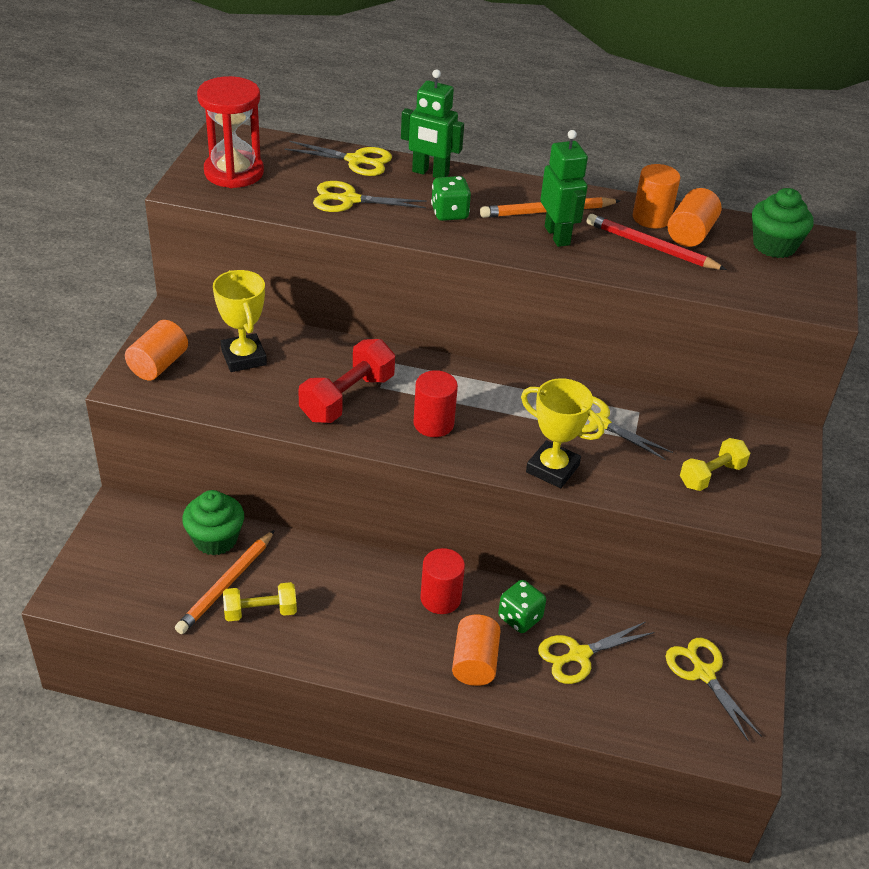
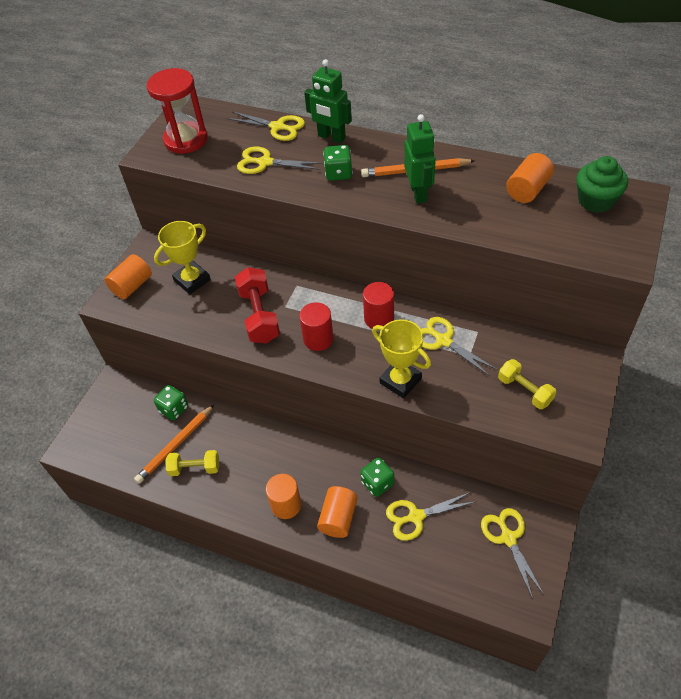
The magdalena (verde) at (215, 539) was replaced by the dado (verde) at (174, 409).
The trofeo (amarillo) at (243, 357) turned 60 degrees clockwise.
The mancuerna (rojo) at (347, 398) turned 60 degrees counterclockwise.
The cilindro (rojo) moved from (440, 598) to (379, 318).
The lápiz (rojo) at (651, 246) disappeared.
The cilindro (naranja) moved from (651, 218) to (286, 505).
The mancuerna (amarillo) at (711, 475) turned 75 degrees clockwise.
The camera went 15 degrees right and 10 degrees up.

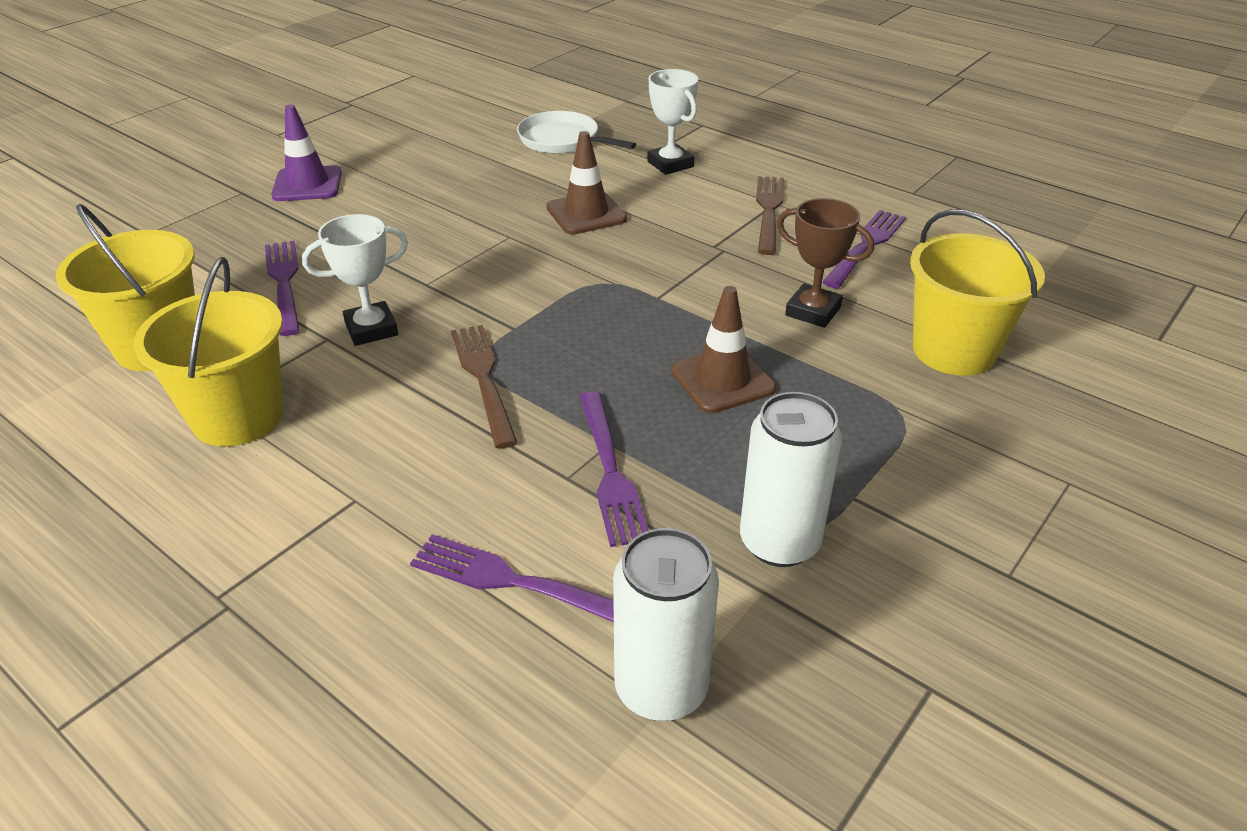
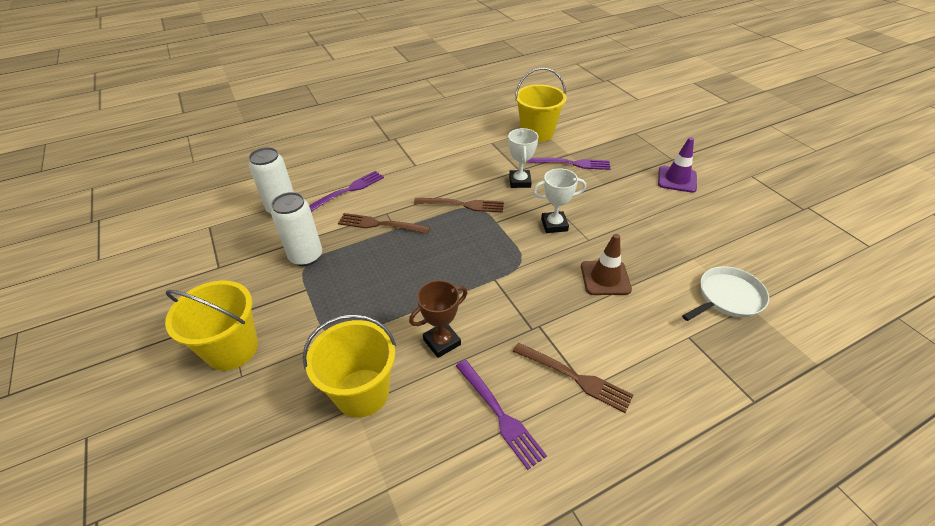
The balde (amarillo) moved from (238, 417) to (232, 349).
The tenedor (morado) at (610, 472) became the tenedor (marrón) at (379, 224).
The trofeo (blanco) moved from (670, 164) to (554, 225).
The cono de tráfico (marrón) at (722, 380) disappeared.
The camera went 115 degrees right and 5 degrees up.

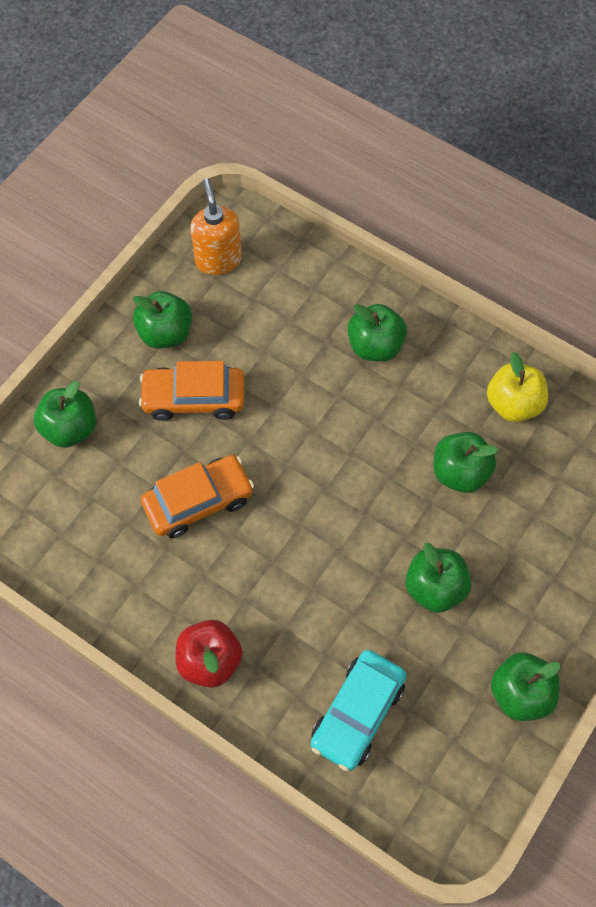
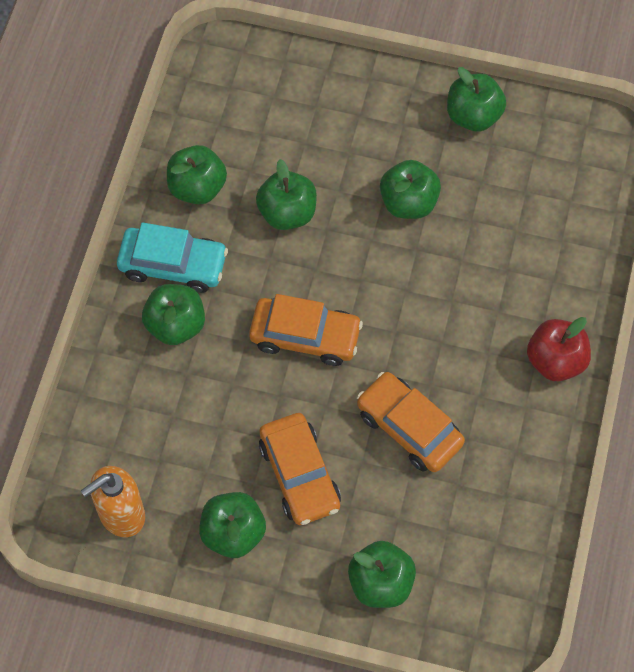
The coche (turquesa) moved from (357, 713) to (173, 265).
The manzana (amarillo) at (513, 404) became the manzana (verde) at (197, 188).
The coche (naranja) at (305, 336) appeared.
The camera went 110 degrees left and 0 degrees up.

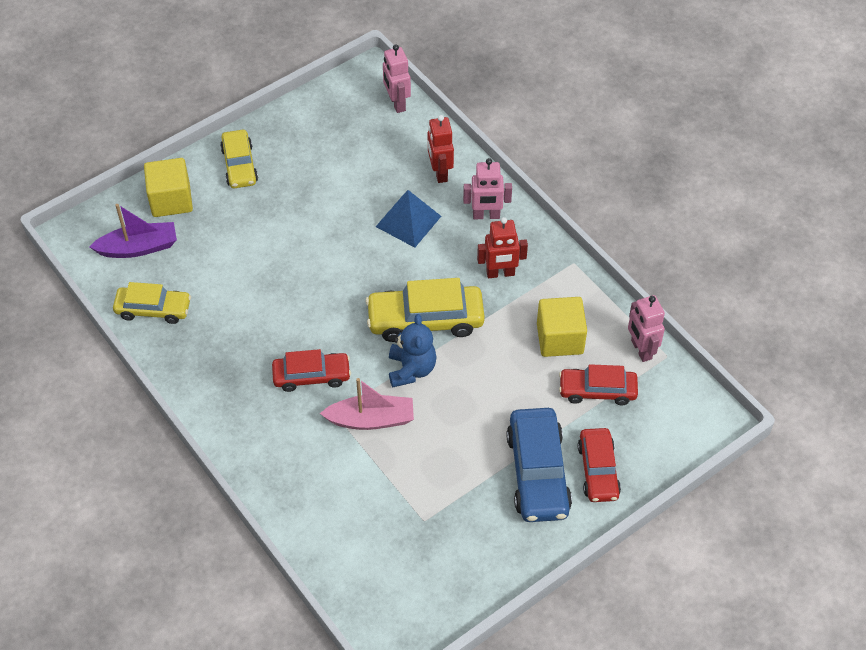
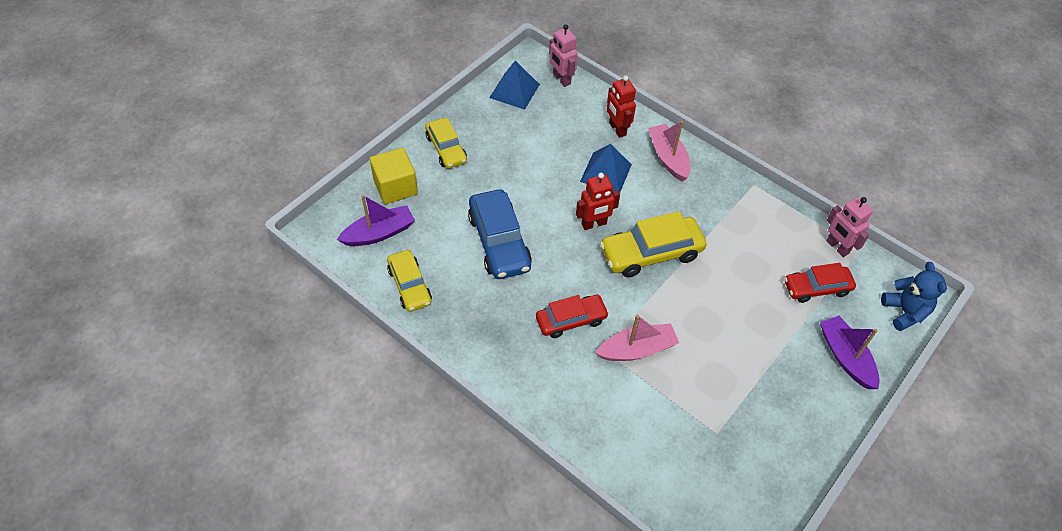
The coche (amarillo) at (153, 309) turned 75 degrees clockwise.
The osito (azul) moved from (411, 369) to (904, 312).
The robot (rosa) at (486, 215) was replaced by the barco (rosa) at (668, 158).
The robot (rojo) moved from (500, 273) to (594, 224).
The coche (azul) moved from (538, 473) to (499, 242).
The cubo (amarillo) at (560, 338) disappeared.
The coche (rojo) at (598, 470) was replaced by the barco (morado) at (846, 357).
The pirámide (azul) at (514, 91) appeared.
The camera went 15 degrees left and 0 degrees up.

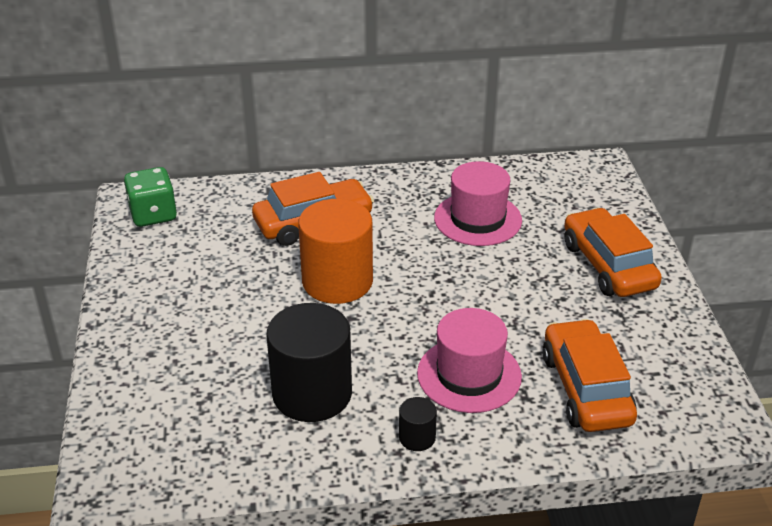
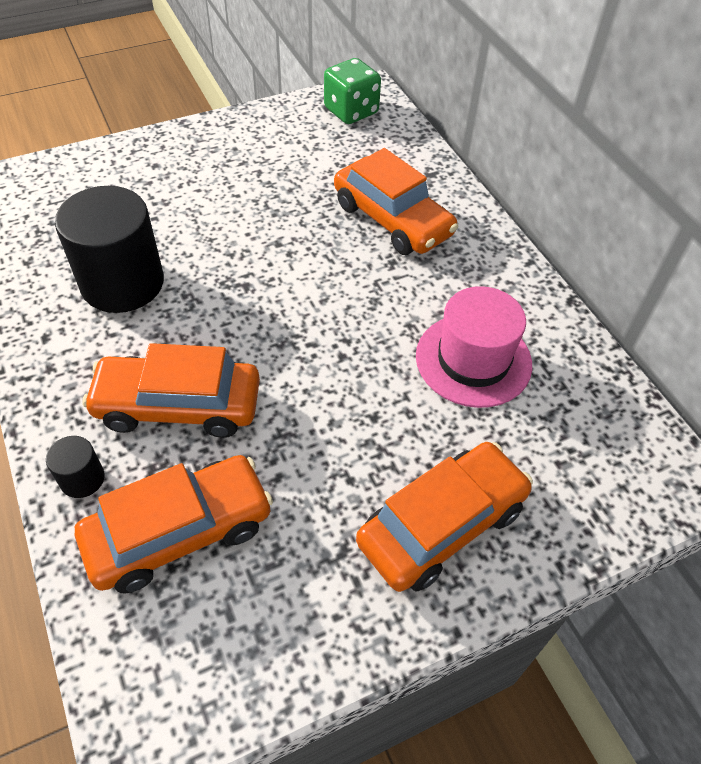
The cilindro (naranja) at (337, 281) disappeared.
The cilindro (negro) moved from (417, 437) to (82, 479).
The sombrero (rosa) at (469, 375) was replaced by the coche (naranja) at (178, 406).
The camera went 70 degrees right and 15 degrees up.

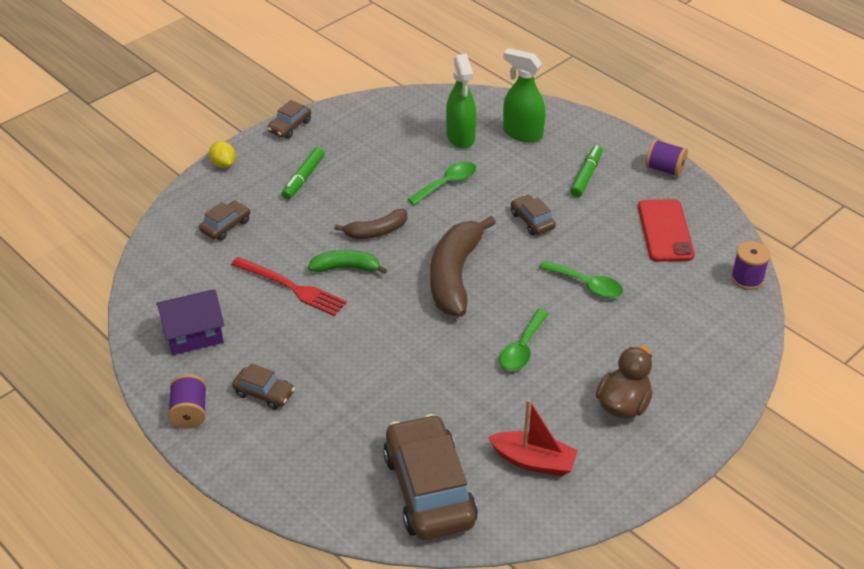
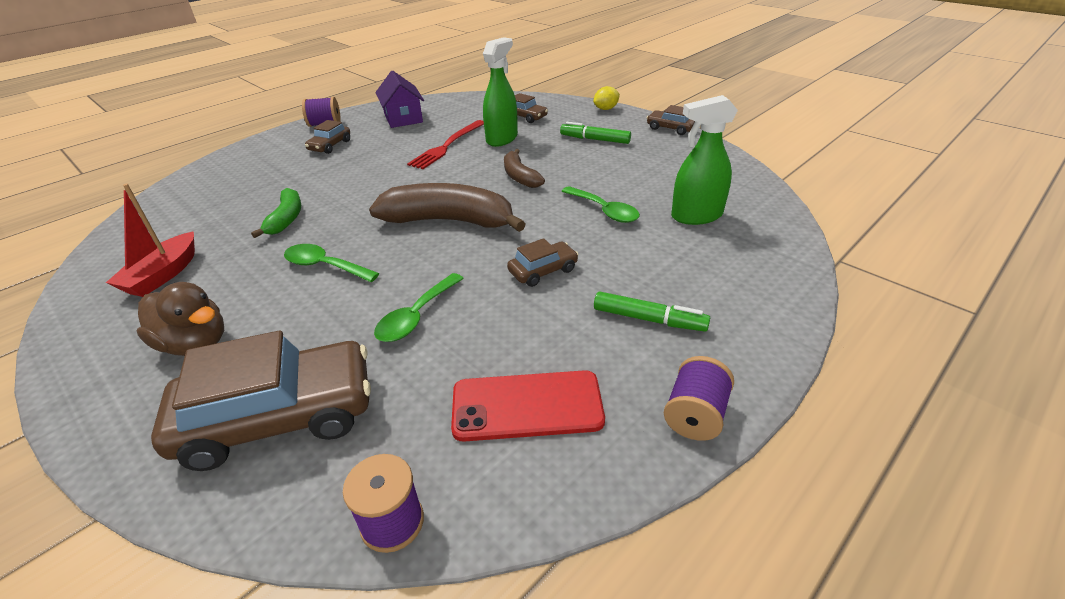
The plátano (verde) moved from (346, 268) to (286, 219).
The coche (marrón) moved from (429, 489) to (279, 417).
The pulverizador (verde) moved from (522, 133) to (502, 139).
The camera went 90 degrees right and 5 degrees down.

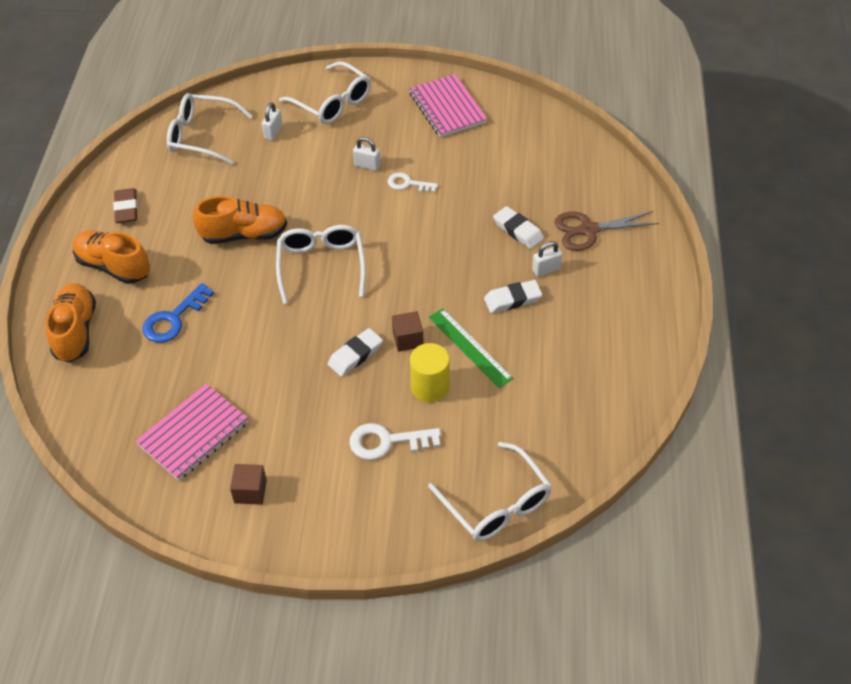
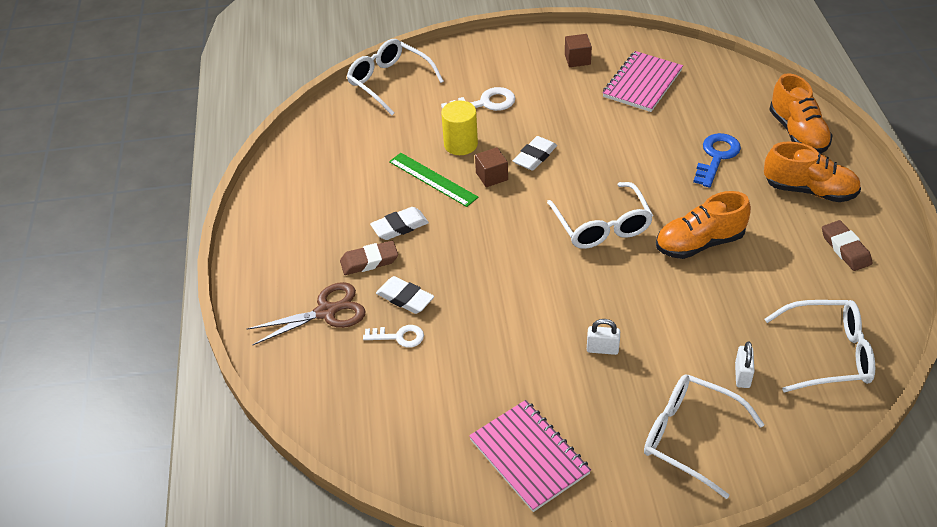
The llave (blanco) moved from (408, 184) to (398, 337).
The candado (blanco) at (546, 269) was replaced by the goma de borrar (marrón) at (369, 261).
The camera went 170 degrees right and 5 degrees down.

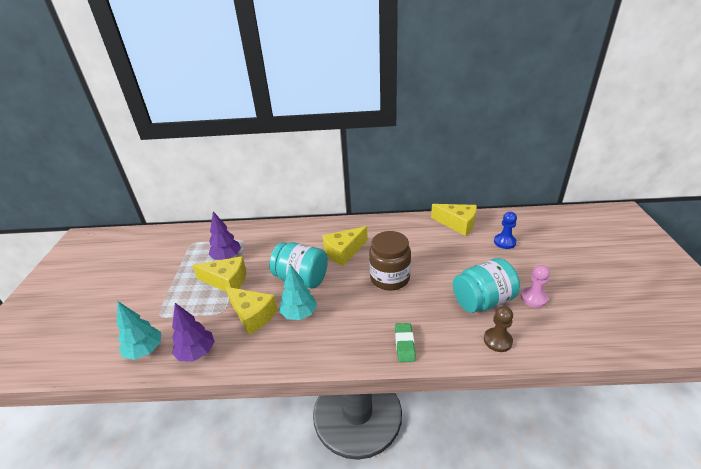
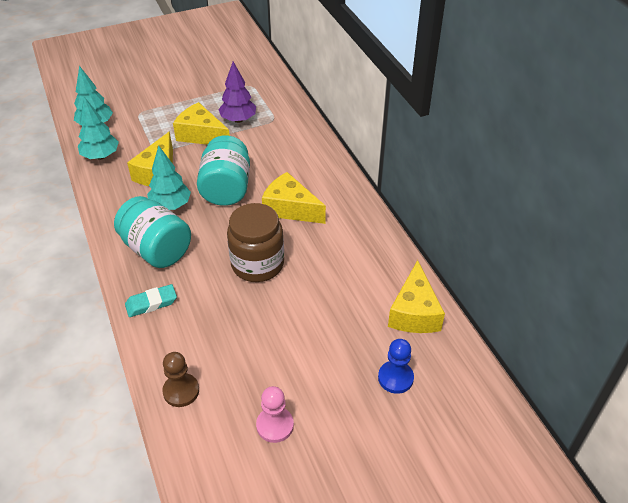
The árbol (morado) at (197, 353) became the árbol (turquesa) at (101, 156).
The queso (amarillo) at (227, 281) turned 135 degrees clockwise.
The goma de borrar (verde) at (404, 344) became the goma de borrar (turquesa) at (151, 303).
The tarro (turquesa) moved from (482, 301) to (156, 249).
The camera went 65 degrees right and 10 degrees up.

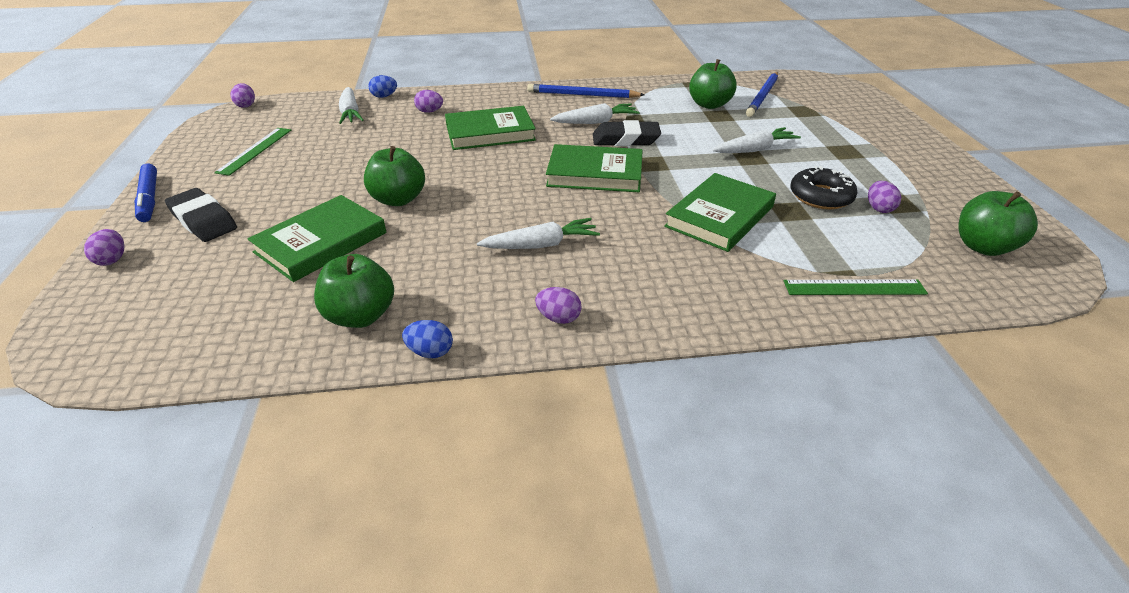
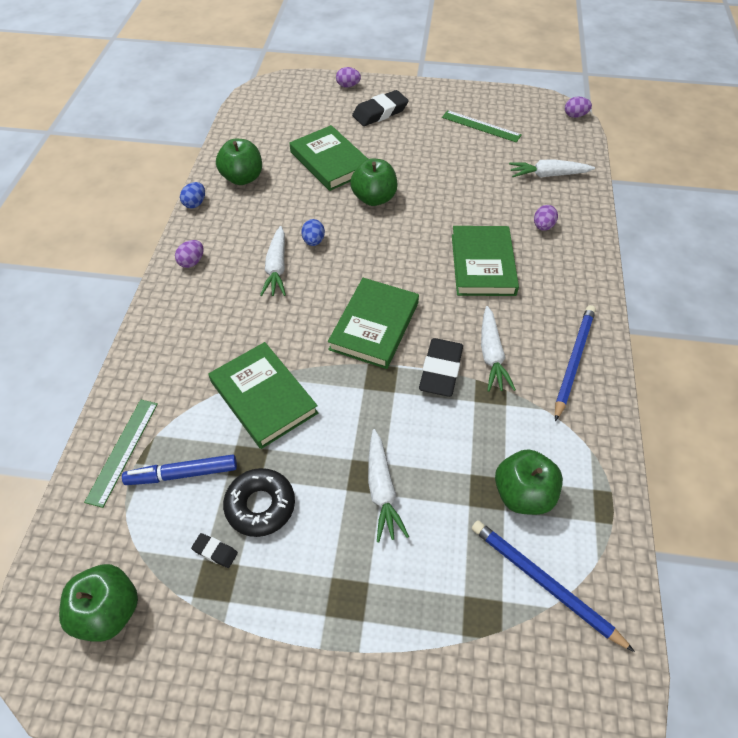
The rotulador (azul) moved from (149, 198) to (182, 474).
The huevo (azul) moved from (384, 96) to (313, 241).
The huevo (morado) at (879, 208) was replaced by the goma de borrar (negro) at (215, 551).
The camera went 105 degrees right and 15 degrees up.

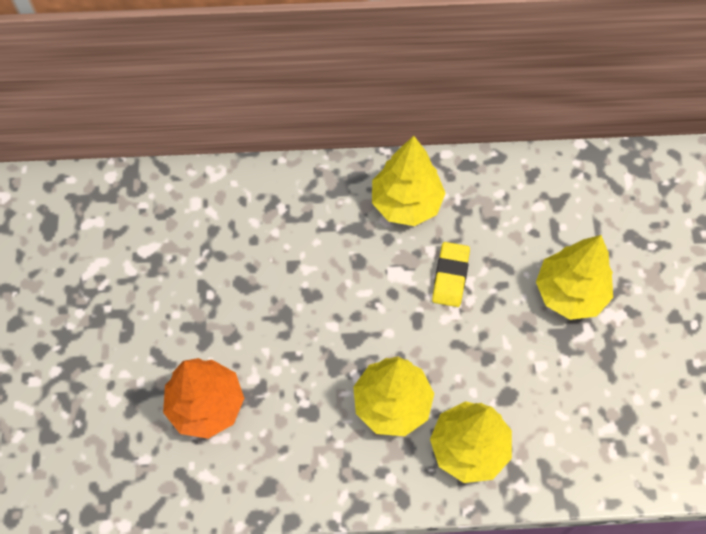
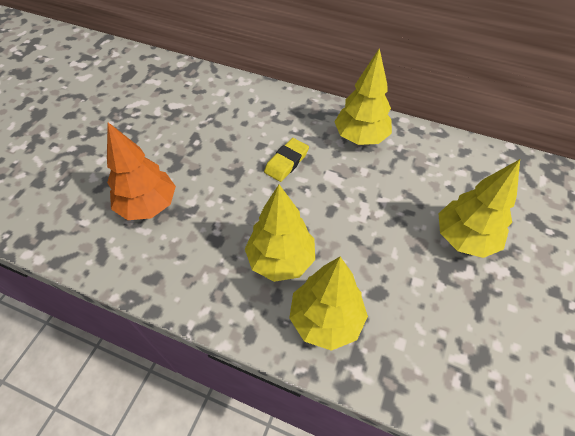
The goma de borrar (amarillo) moved from (450, 276) to (286, 162).
The camera went 25 degrees right and 10 degrees down.

